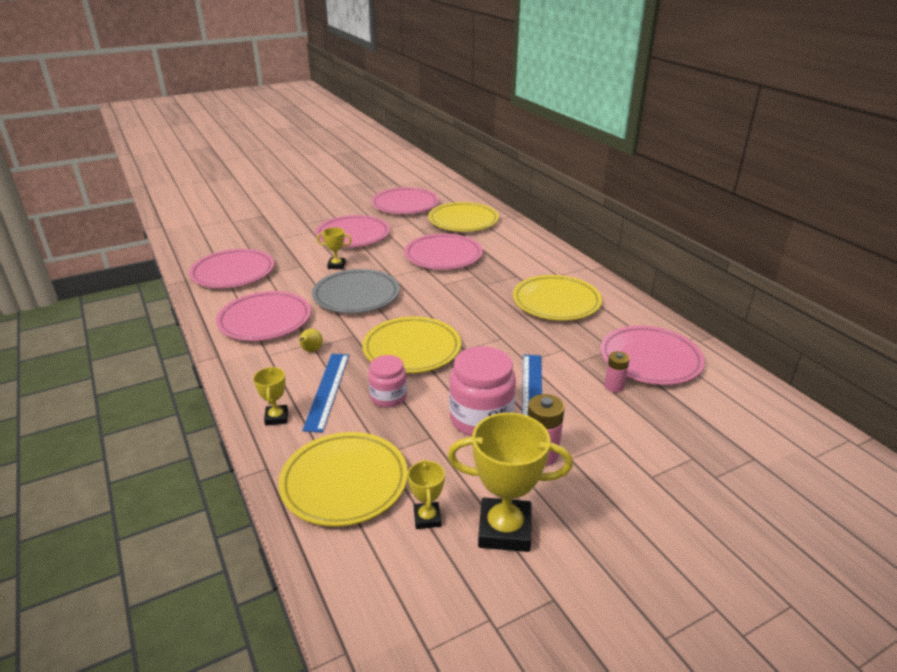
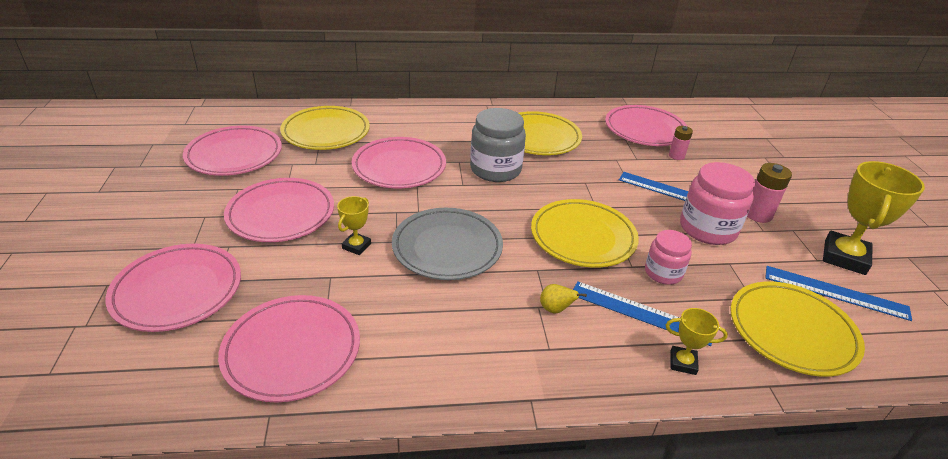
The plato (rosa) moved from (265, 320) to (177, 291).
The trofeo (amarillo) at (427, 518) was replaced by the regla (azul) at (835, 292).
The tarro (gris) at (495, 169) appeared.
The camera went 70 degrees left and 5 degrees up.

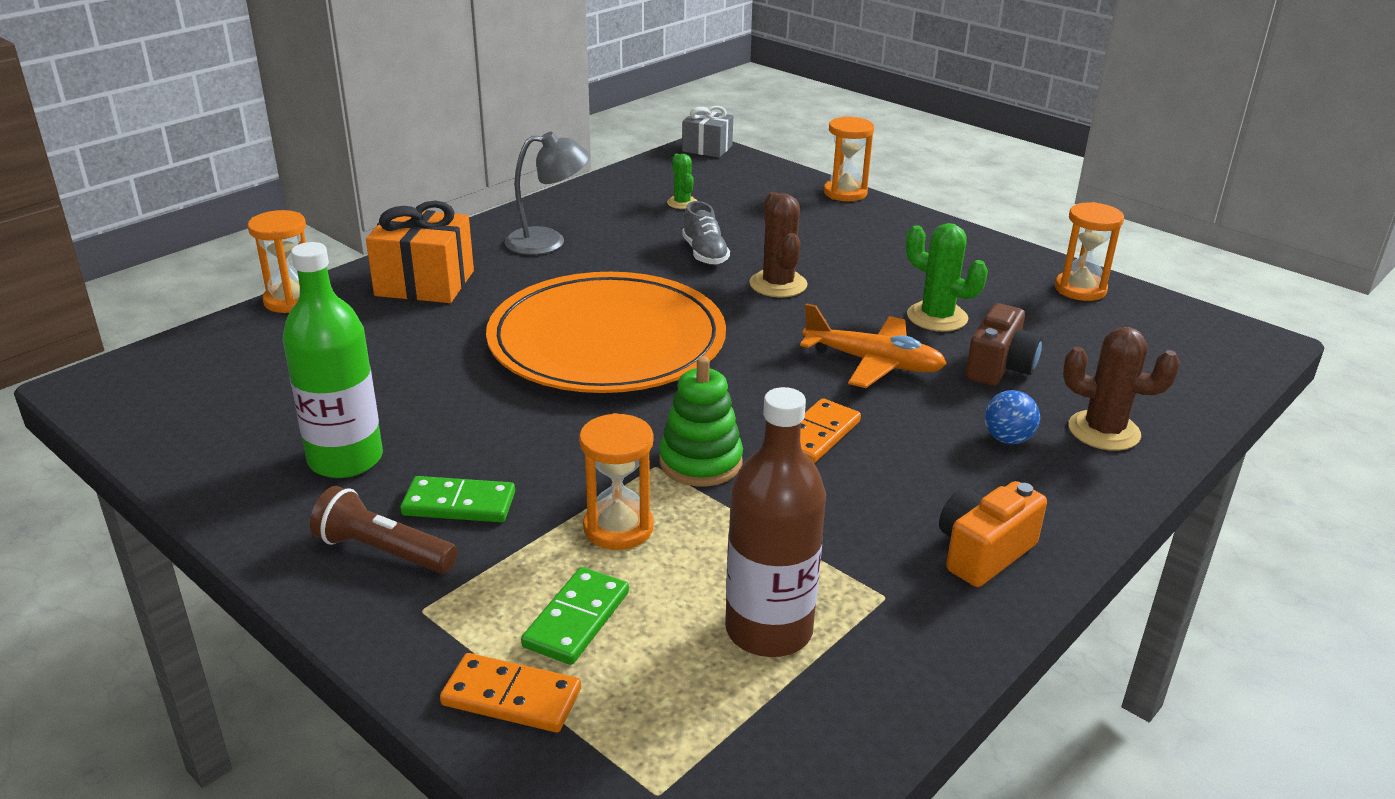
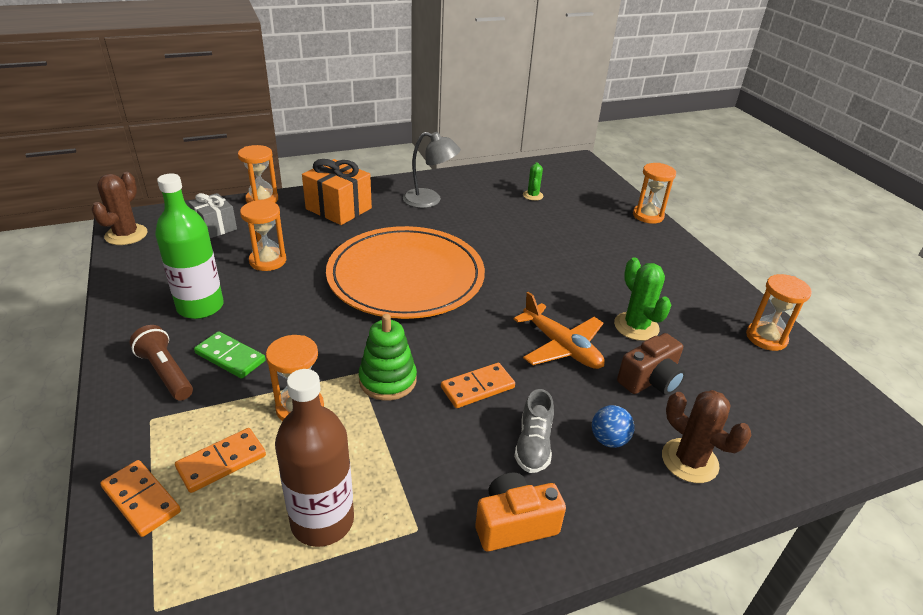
The ficha de dominó (verde) at (577, 619) became the ficha de dominó (naranja) at (222, 462).
The regalo (gris) moved from (707, 148) to (215, 227).
The zapato (gris) moved from (704, 254) to (533, 445).
The cactus (marrón) moved from (778, 284) to (126, 235).
The reloj de arena (naranja) at (268, 261) appeared.
The camera went 25 degrees right and 5 degrees up.

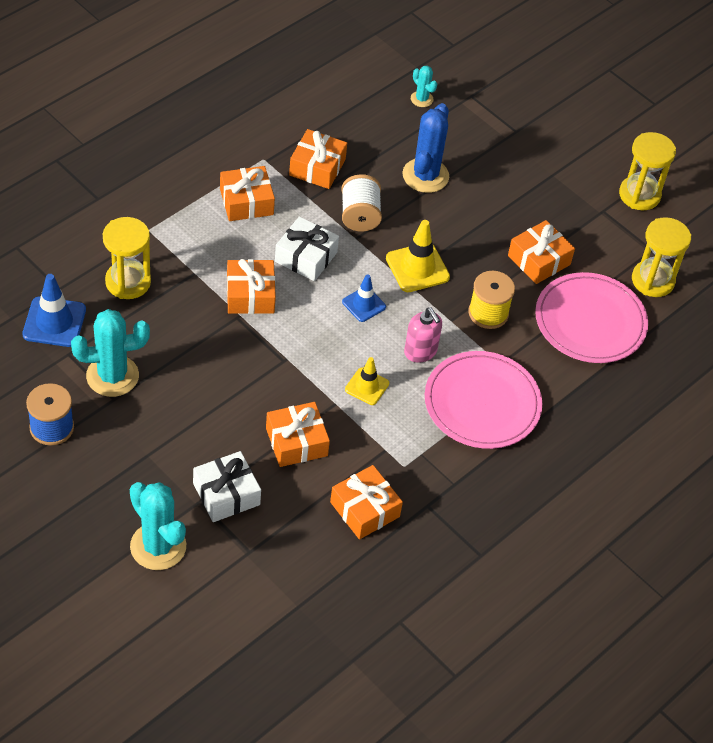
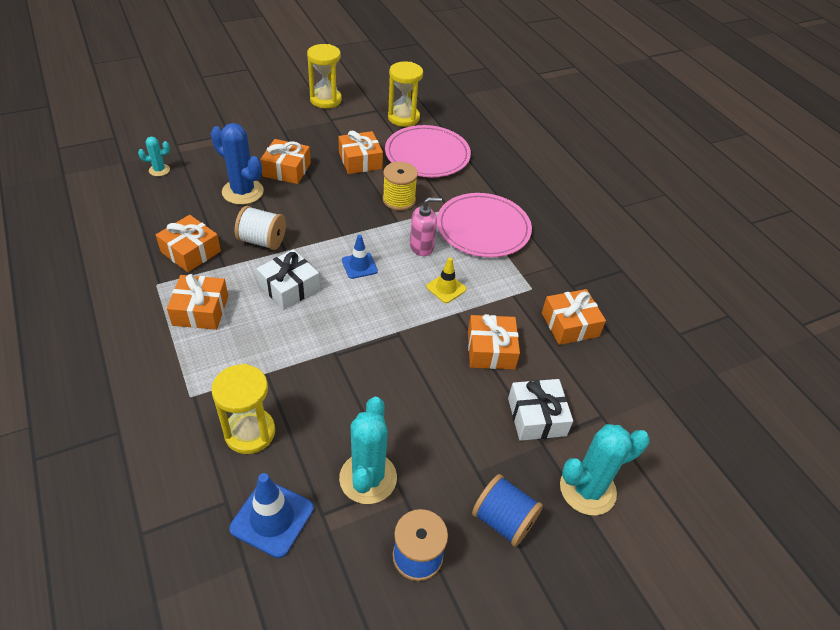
The regalo (naranja) moved from (250, 295) to (286, 170).
The cono de tráfico (amarillo) at (417, 268) disappeared.
The carrete (azul) at (503, 520) appeared.
The camera went 70 degrees left and 5 degrees down.

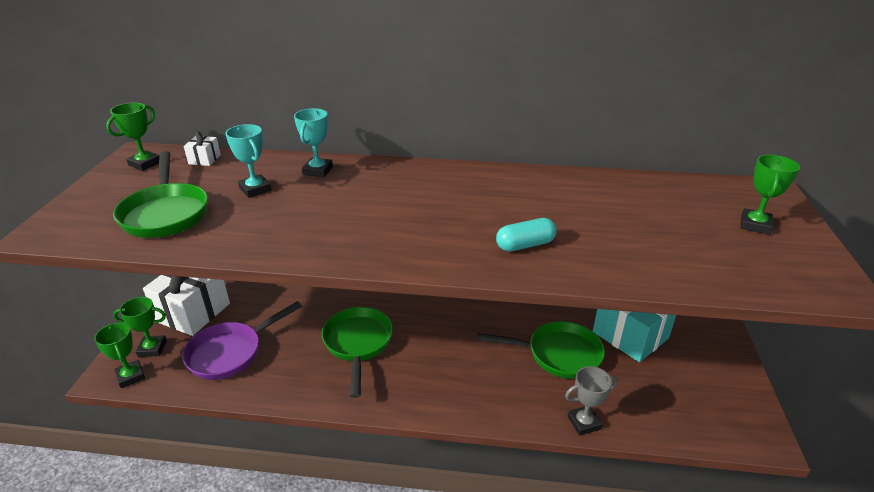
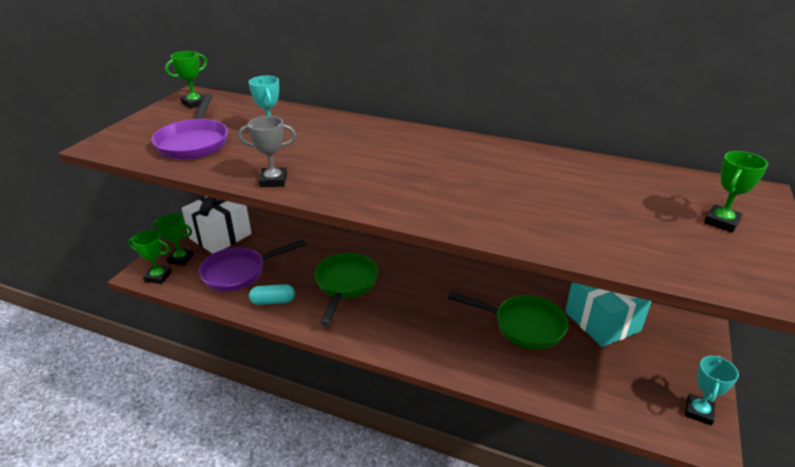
The trofeo (verde) at (130, 376) turned 60 degrees counterclockwise.
The sartén (verde) at (166, 213) became the sartén (morado) at (194, 142).
The regalo (blanco) at (204, 159) disappeared.
The trofeo (turquesa) moved from (318, 170) to (698, 412).
The cápsula (turquesa) moved from (525, 245) to (273, 301).
The trofeo (gris) moved from (584, 423) to (273, 181).
The camera went 15 degrees right and 0 degrees up.

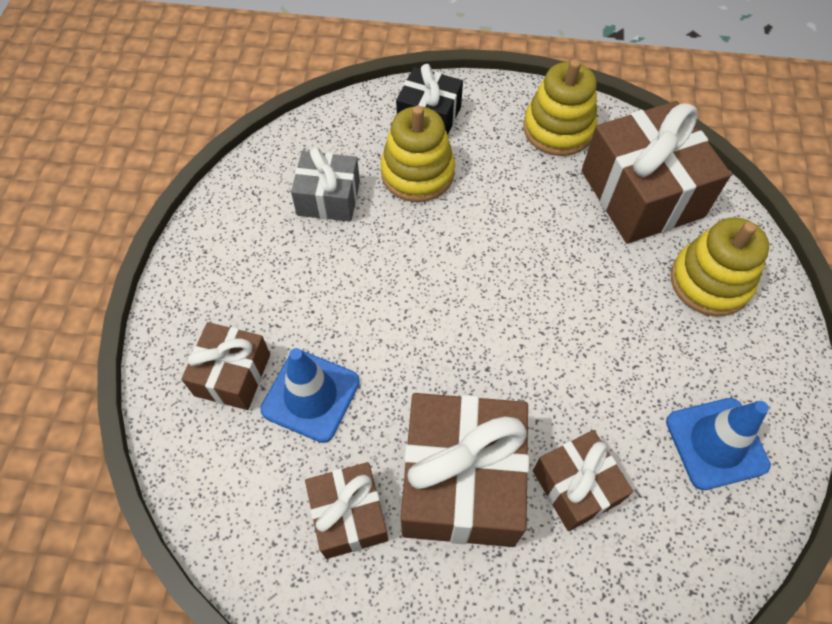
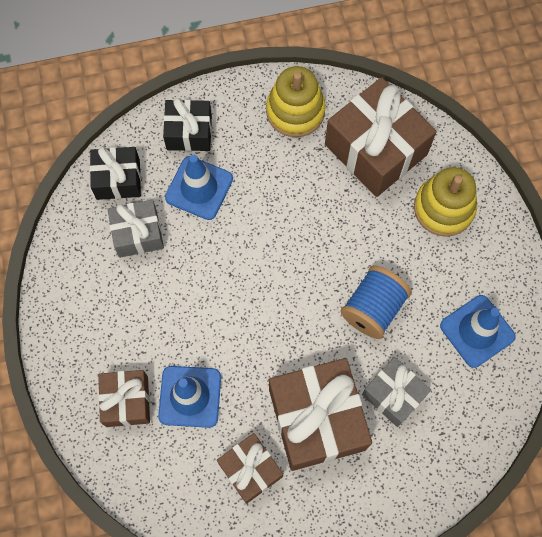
The juguete apilable (amarillo) at (417, 173) was replaced by the cono de tráfico (azul) at (199, 188).
The regalo (marrón) at (576, 486) became the regalo (gris) at (393, 395).
The regalo (negro) at (118, 179) appeared.
The carrete (azul) at (373, 308) appeared.
The camera went 20 degrees left and 10 degrees up.

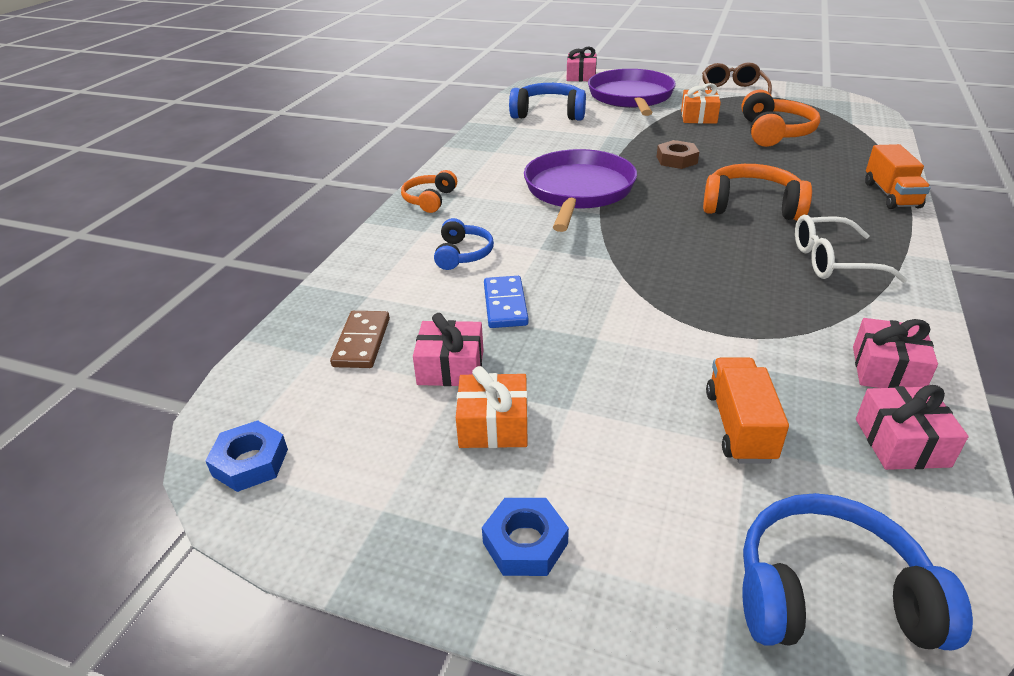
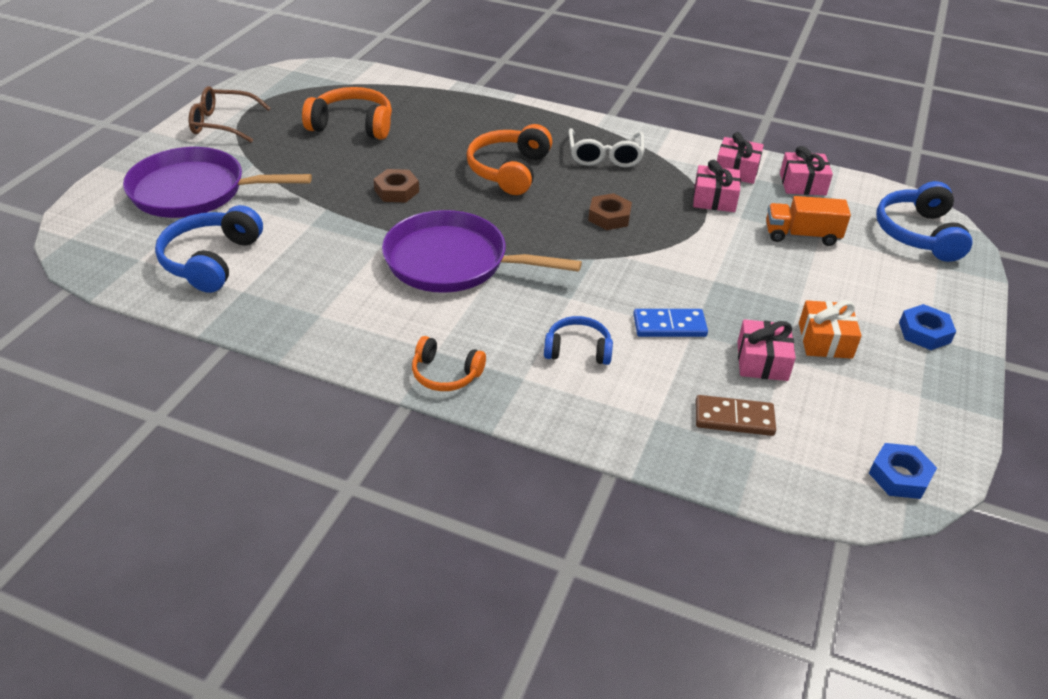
The regalo (rosa) moved from (581, 76) to (714, 199).
The regalo (naranja) at (698, 117) disappeared.
The camión (naranja) at (891, 195) disappeared.
The tuerca (marrón) at (609, 217) appeared.
The camera went 90 degrees left and 5 degrees up.

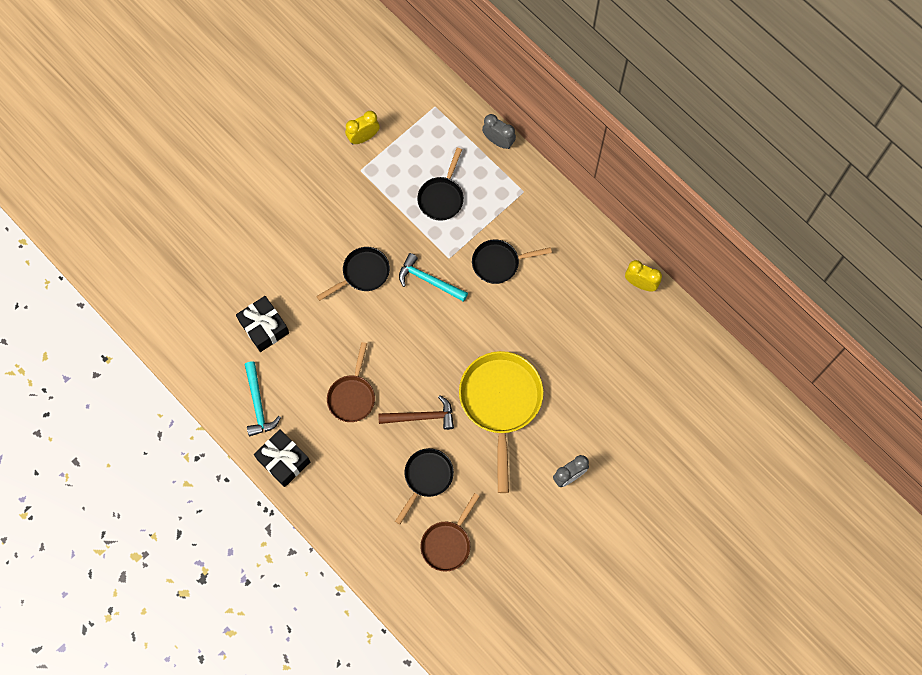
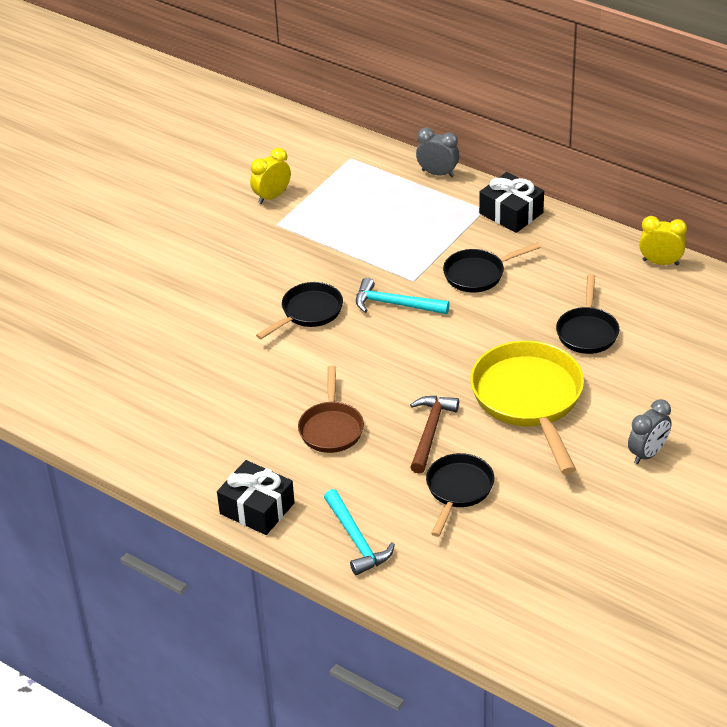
The regalo (negro) moved from (264, 327) to (511, 213).
The martillo (turquesa) moved from (258, 404) to (356, 540).
The martillo (marrón) at (422, 417) turned 60 degrees counterclockwise.
The sartén (negro) moved from (442, 197) to (587, 331).
The sartén (marrón) at (448, 543) disappeared.
The camera went 10 degrees left and 30 degrees down.

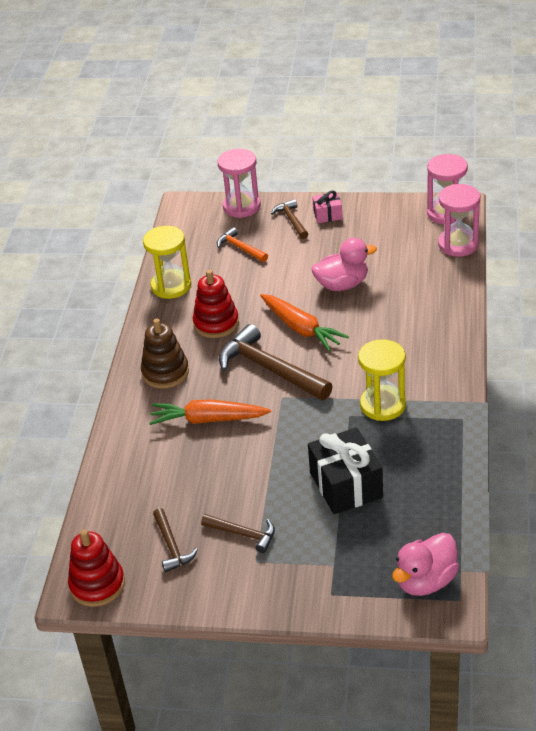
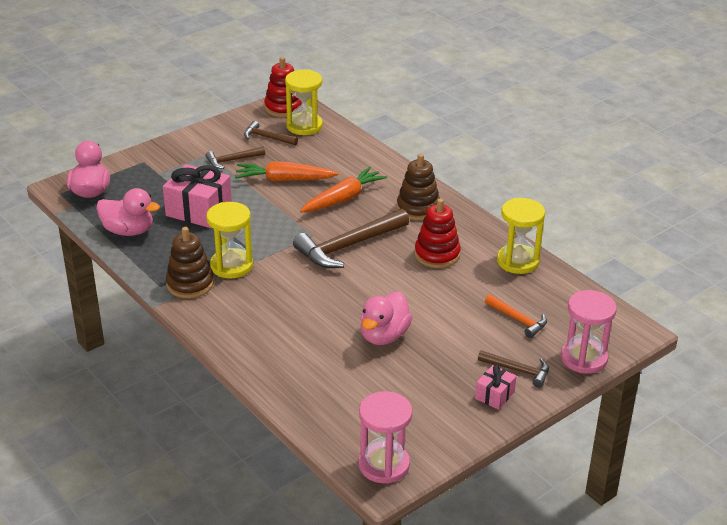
The martillo (naranja) at (240, 248) turned 45 degrees clockwise.
The martillo (marrón) at (269, 369) turned 150 degrees clockwise.
The zanahoria (naranja) moved from (301, 329) to (284, 180).
The regalo (negro) at (346, 485) became the regalo (rosa) at (199, 210).
The reloj de arena (rosa) at (458, 244) disappeared.
The pato (rosa) at (128, 231) appeared.
The juguete apilable (marrón) at (190, 284) appeared.
The reloj de arena (amarillo) at (304, 126) appeared.
The camera went 130 degrees right and 5 degrees down.

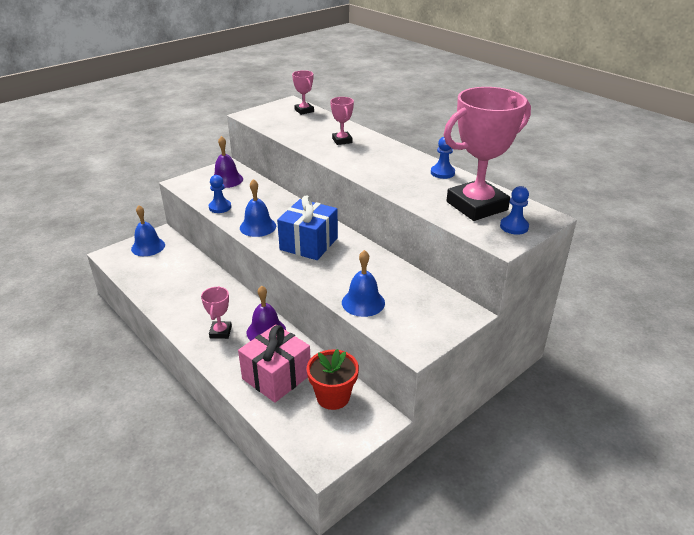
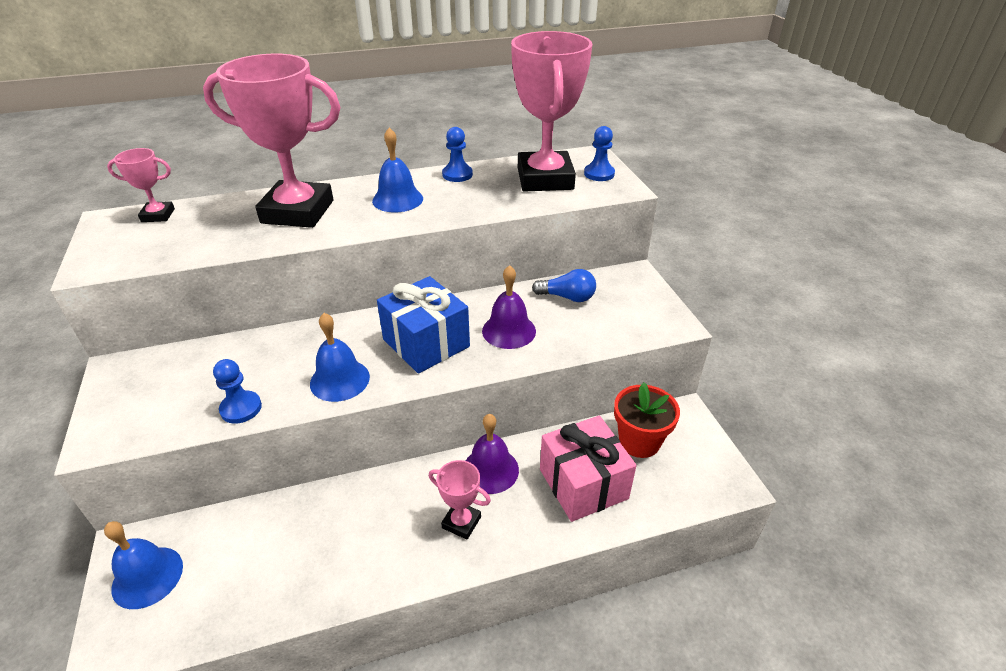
The campana (morado) moved from (226, 180) to (509, 331).
The trofeo (rosa) at (342, 140) changed to 2.22 times the size.
The campana (azul) moved from (363, 302) to (397, 199).
The bombilla (azul) at (567, 297) appeared.
The camera went 65 degrees left and 5 degrees up.

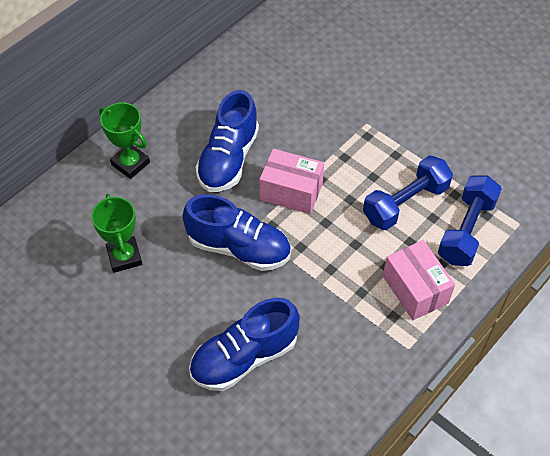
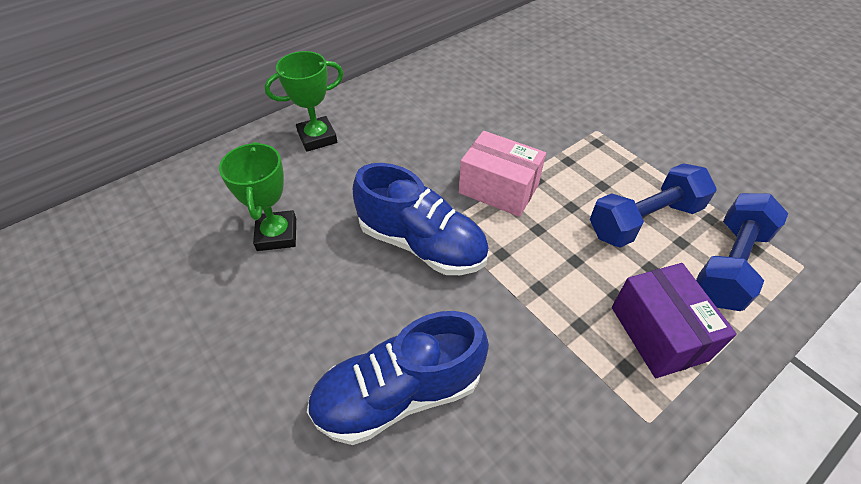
The trofeo (verde) at (130, 163) turned 75 degrees counterclockwise.
The zapato (azul) at (228, 159) disappeared.
The caja (rosa) at (415, 289) became the caja (morado) at (658, 333).
The camera went 10 degrees right and 5 degrees down.

